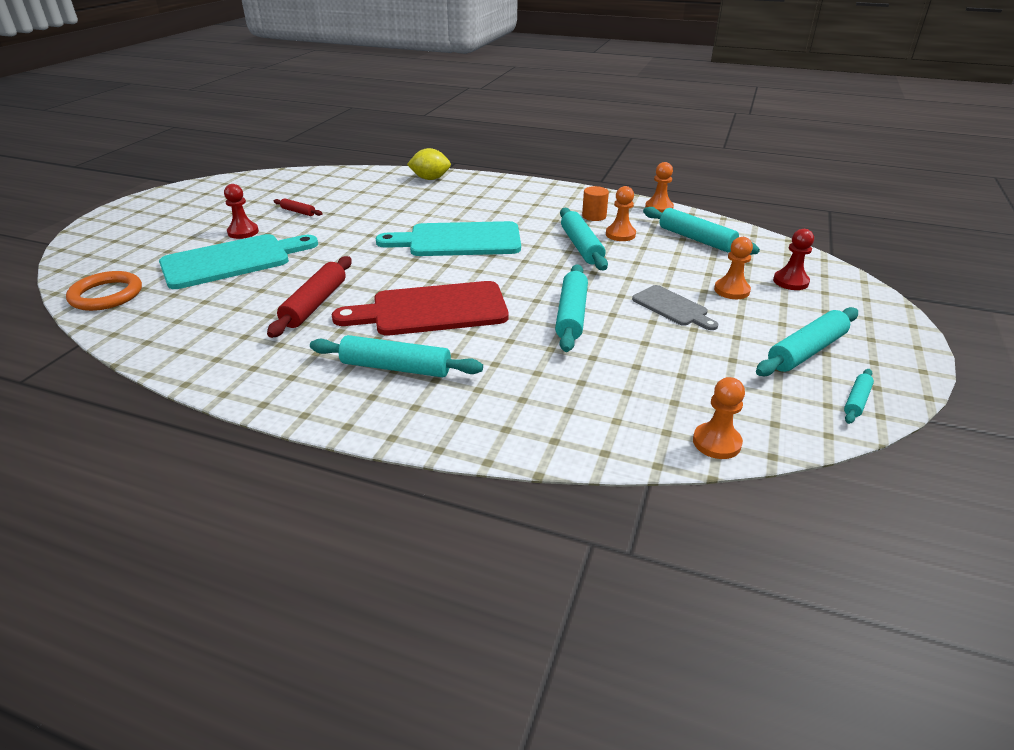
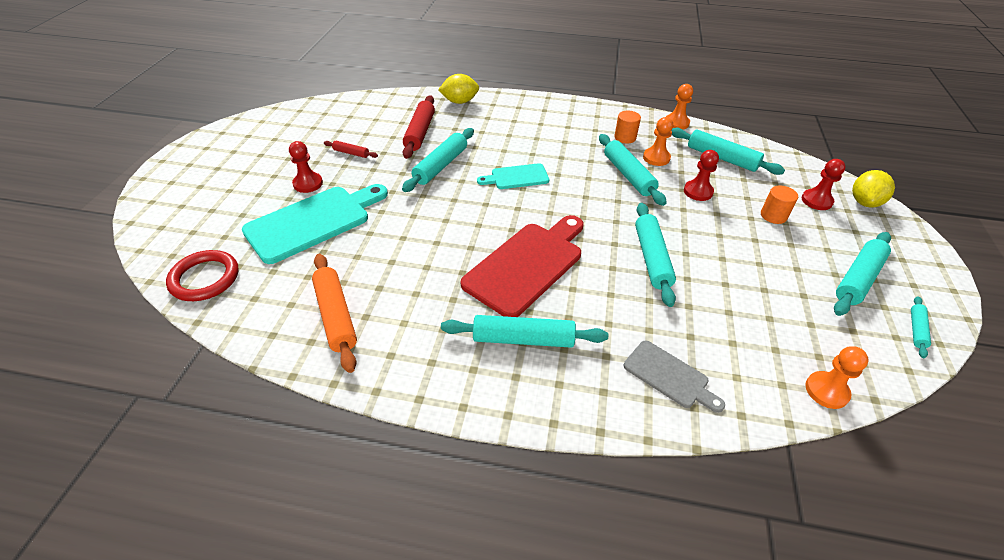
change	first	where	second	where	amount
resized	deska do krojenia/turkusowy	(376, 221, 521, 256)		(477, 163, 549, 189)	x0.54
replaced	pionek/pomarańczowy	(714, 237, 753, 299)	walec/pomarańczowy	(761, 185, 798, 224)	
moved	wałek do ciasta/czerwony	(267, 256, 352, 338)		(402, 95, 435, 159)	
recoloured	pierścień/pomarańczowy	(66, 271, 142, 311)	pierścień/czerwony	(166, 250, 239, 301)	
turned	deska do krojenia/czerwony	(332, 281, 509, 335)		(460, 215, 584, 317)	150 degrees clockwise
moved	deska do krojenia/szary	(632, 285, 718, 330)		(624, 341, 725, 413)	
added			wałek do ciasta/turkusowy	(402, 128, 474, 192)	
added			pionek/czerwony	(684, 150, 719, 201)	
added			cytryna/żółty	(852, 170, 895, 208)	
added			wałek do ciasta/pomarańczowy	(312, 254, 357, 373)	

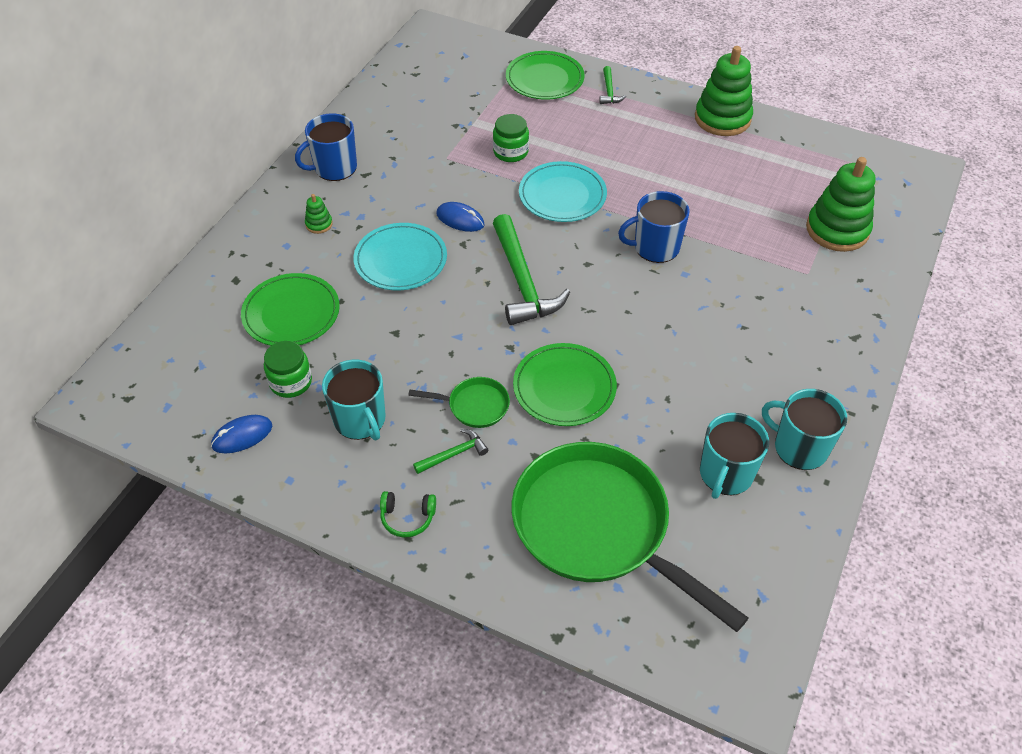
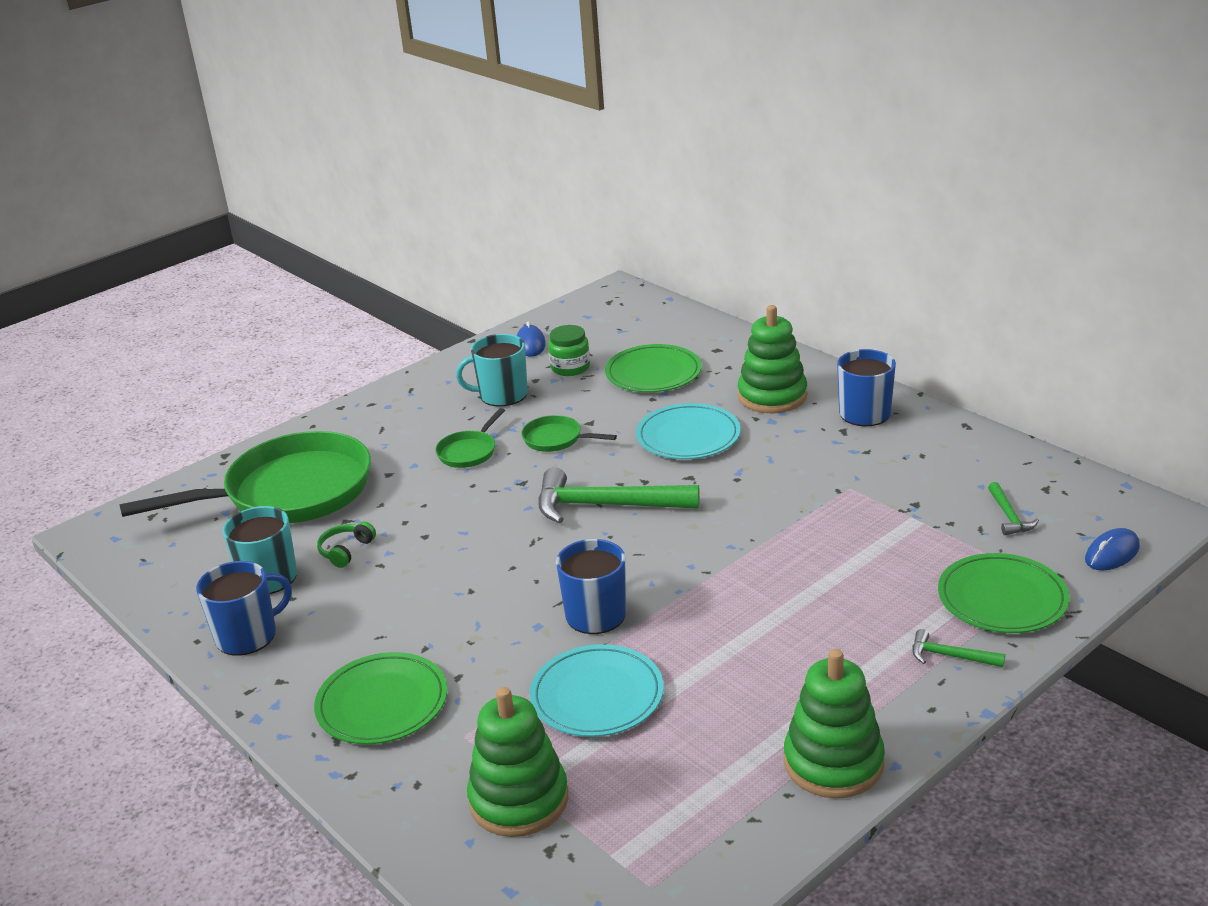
change	first	where	second	where	amount
removed	słoik/zielony	(493, 114, 529, 162)			
moved	talerz/turkusowy	(519, 161, 607, 222)		(530, 644, 664, 737)	
resized	zabawka nakładanka/zielony	(305, 194, 333, 234)		(738, 305, 807, 413)	x2.30
moved	myszka/niebieski	(436, 202, 485, 232)		(1085, 528, 1140, 571)	
moved	talerz/zielony	(513, 343, 617, 426)		(314, 652, 447, 744)	
recoloured	kubek/turkusowy	(762, 389, 847, 470)	kubek/niebieski	(196, 561, 292, 656)	
moved	młotek/zielony	(413, 429, 488, 474)		(988, 482, 1039, 535)	
moved	słuchawki/zielony	(380, 491, 436, 538)		(317, 521, 376, 568)	
added			patelnia/zielony	(521, 415, 617, 452)	

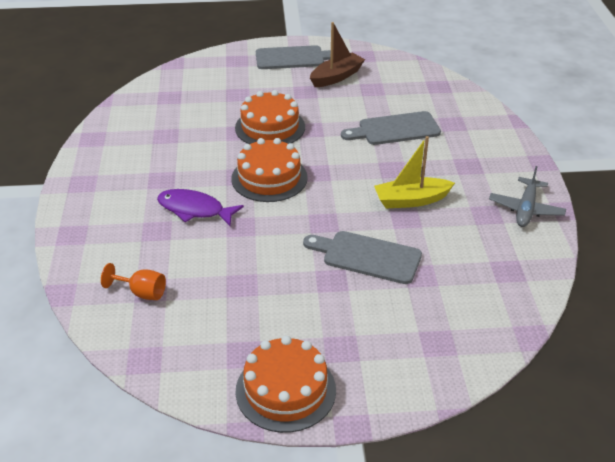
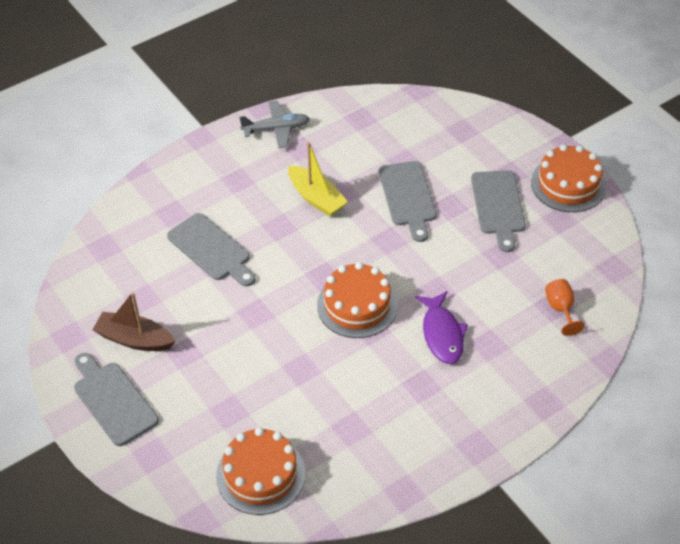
change	first	where	second	where	amount
moved	tort/pomarańczowy	(235, 90, 305, 144)		(216, 427, 306, 515)	
added			deska do krojenia/szary	(471, 170, 526, 252)	

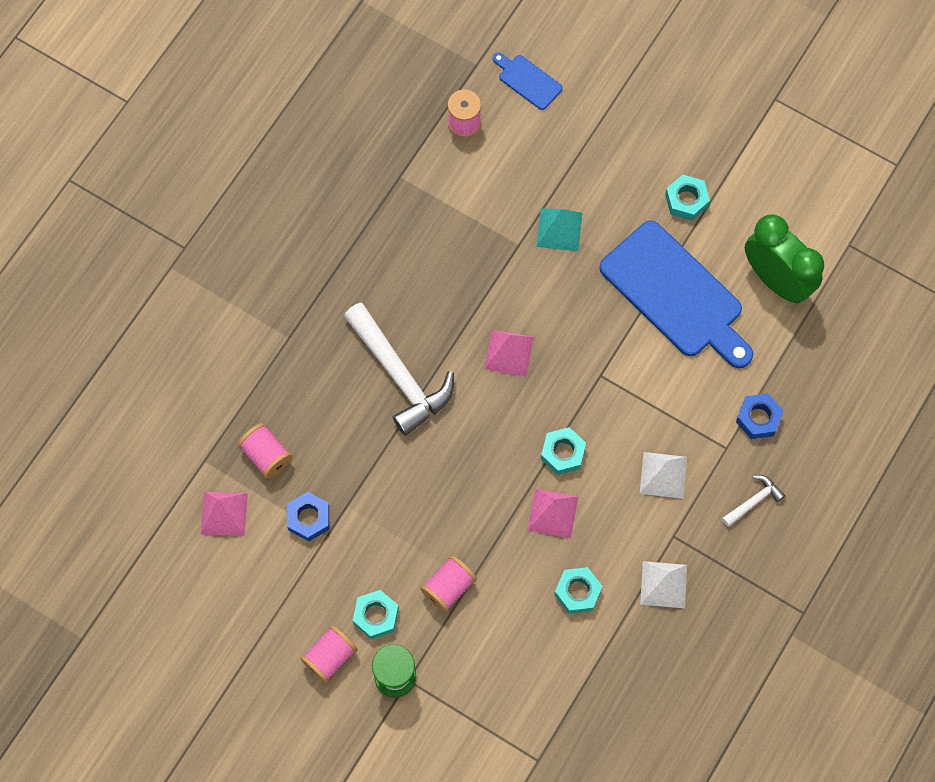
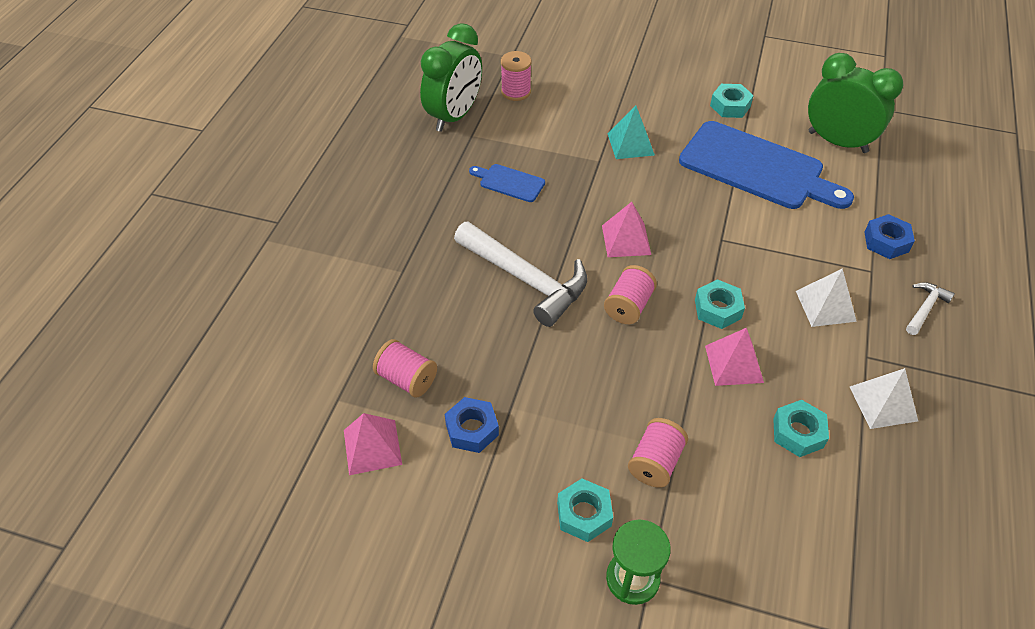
change	first	where	second	where	amount
moved	deska do krojenia/niebieski	(493, 53, 563, 110)		(469, 164, 545, 202)	
moved	szpulka/różowy	(300, 625, 358, 683)		(604, 265, 657, 324)	
added			budzik/zielony	(420, 23, 482, 132)	

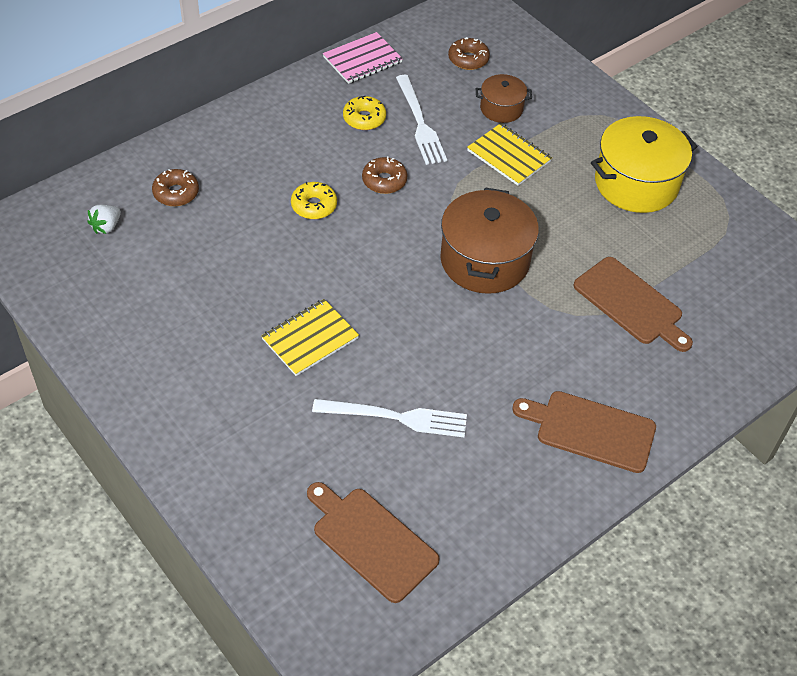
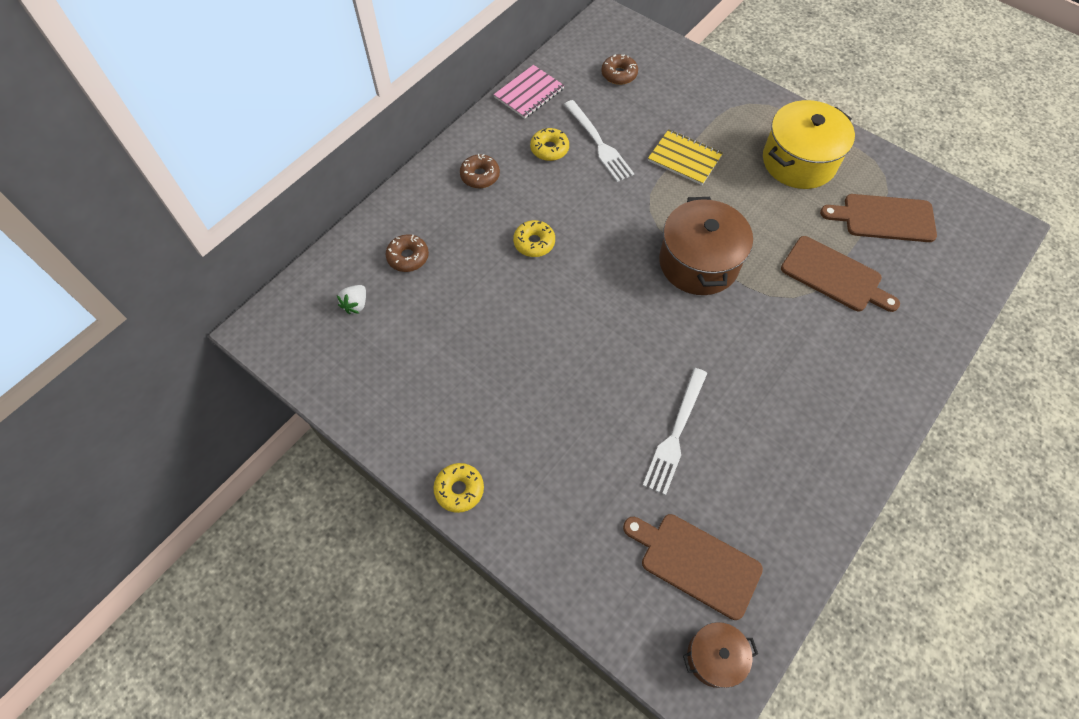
change	first	where	second	where	amount
moved	garnek/brązowy	(475, 74, 532, 123)		(683, 622, 758, 688)	
moved	donut/brązowy	(362, 156, 408, 194)		(460, 154, 500, 188)	
removed	zeszyt/żółty	(261, 299, 359, 376)			
moved	deska do krojenia/brązowy	(512, 391, 656, 473)		(820, 194, 937, 242)	
turned	widelec/biały	(312, 399, 467, 437)		(643, 368, 707, 495)	120 degrees clockwise
added			donut/żółty	(433, 463, 484, 513)	

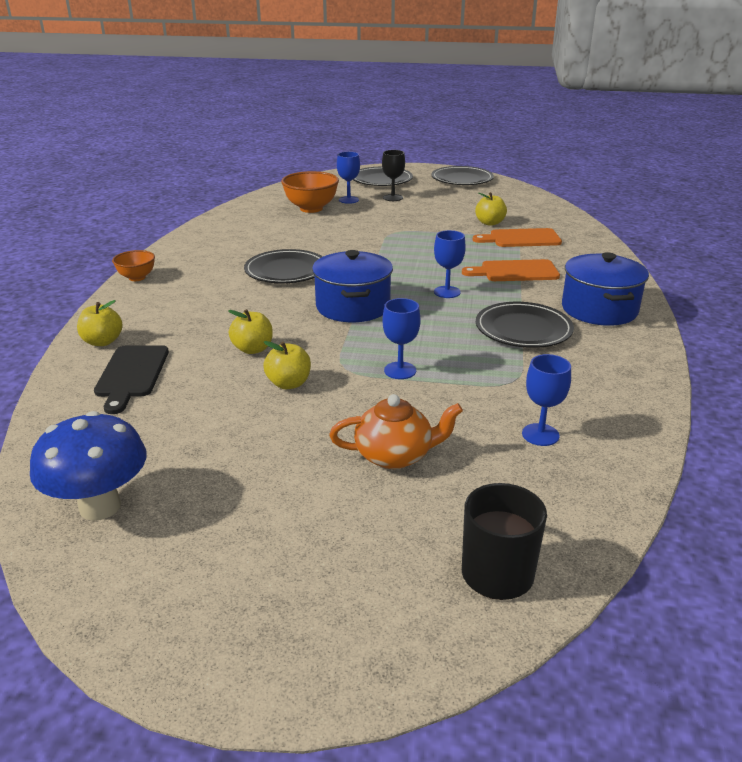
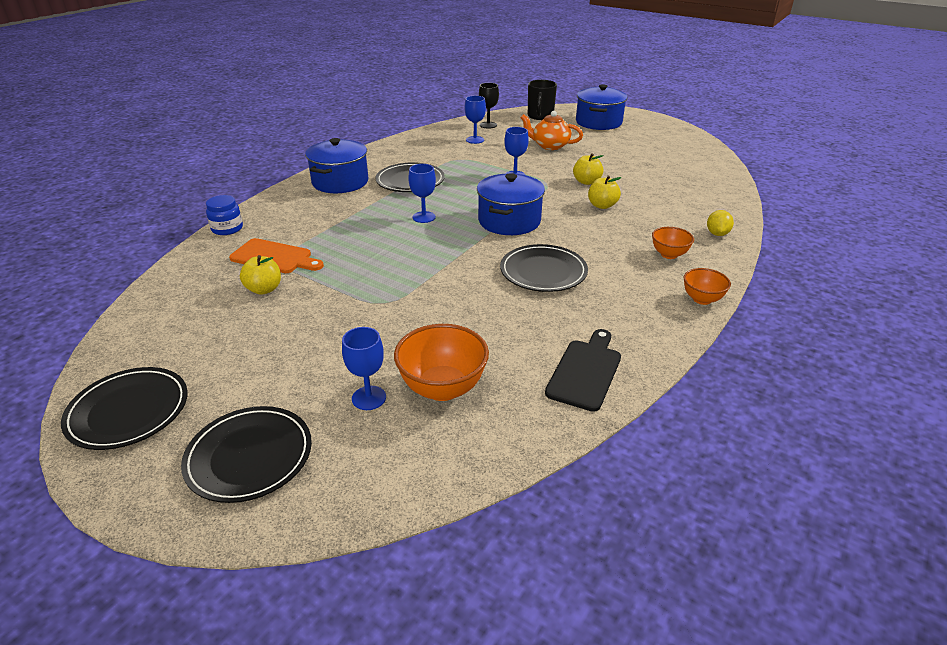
change	first	where	second	where	amount
moved	kielich/czarny	(382, 150, 405, 201)		(479, 83, 499, 129)	
removed	deska do krojenia/pomarańczowy	(462, 259, 560, 281)			
replaced	jabłko/żółty	(77, 300, 123, 346)	cytryna/żółty	(707, 210, 734, 236)	
moved	deska do krojenia/czarny	(94, 345, 169, 414)		(545, 329, 621, 412)	
removed	grzyb/niebieski	(30, 411, 147, 521)			
added			garnek/niebieski	(576, 84, 627, 130)	
added			słoik/niebieski	(206, 195, 243, 235)	
added			miska/pomarańczowy	(652, 227, 694, 259)	

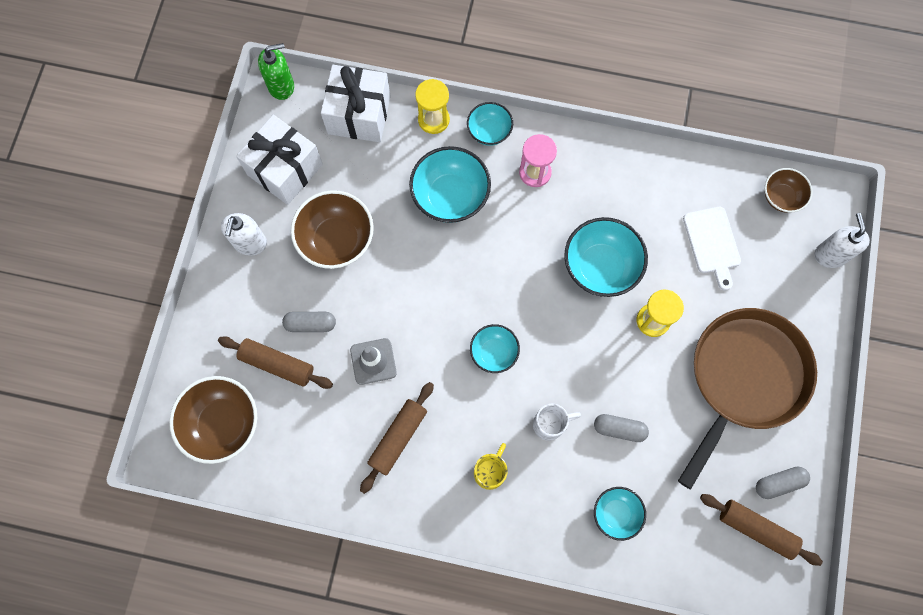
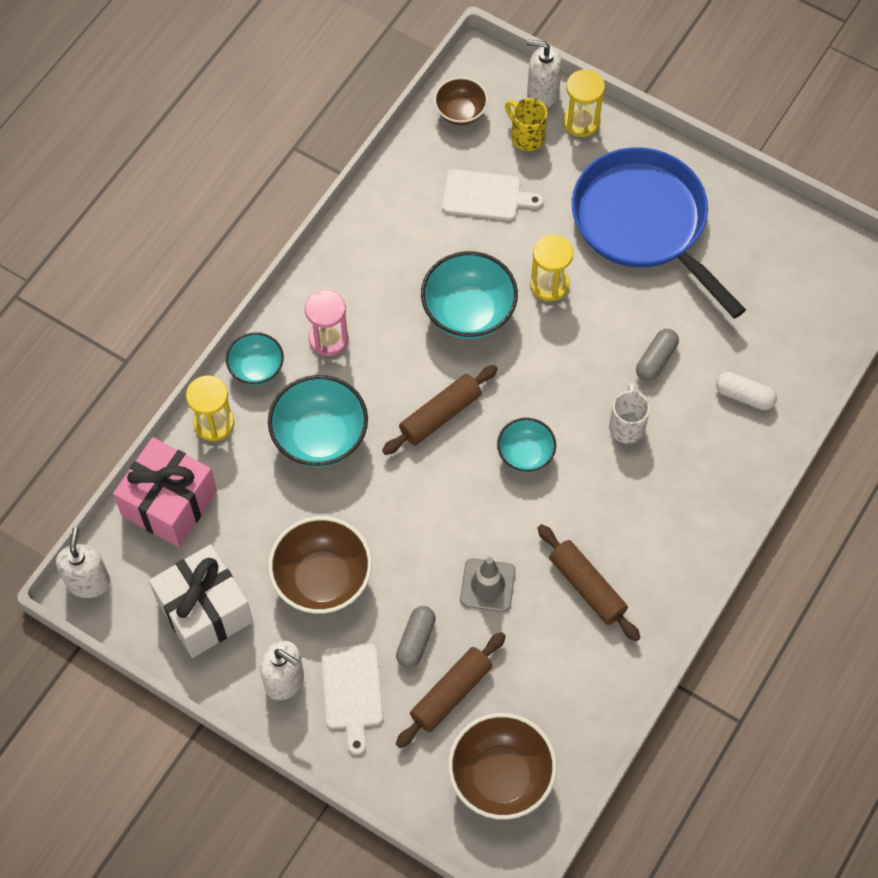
change	first	where	second	where	amount
recoloured	dozownik mydła/zielony	(258, 43, 294, 100)	dozownik mydła/biały	(56, 527, 110, 598)	
recoloured	prezent/biały	(321, 65, 391, 142)	prezent/różowy	(113, 437, 217, 547)	
recoloured	patelnia/brązowy	(678, 308, 817, 489)	patelnia/niebieski	(572, 147, 746, 319)	
moved	kubek/żółty	(474, 443, 508, 490)		(505, 98, 547, 151)	
removed	kapsułka/szary	(756, 467, 810, 499)			
replaced	miska/turkusowy	(594, 487, 646, 541)	kapsułka/biały	(716, 372, 777, 410)	
moved	wałek do ciasta/brązowy	(700, 494, 823, 566)		(382, 365, 498, 455)	
added			klepsydra/żółty	(563, 69, 605, 137)	
added			deska do krojenia/biały	(321, 644, 383, 755)	

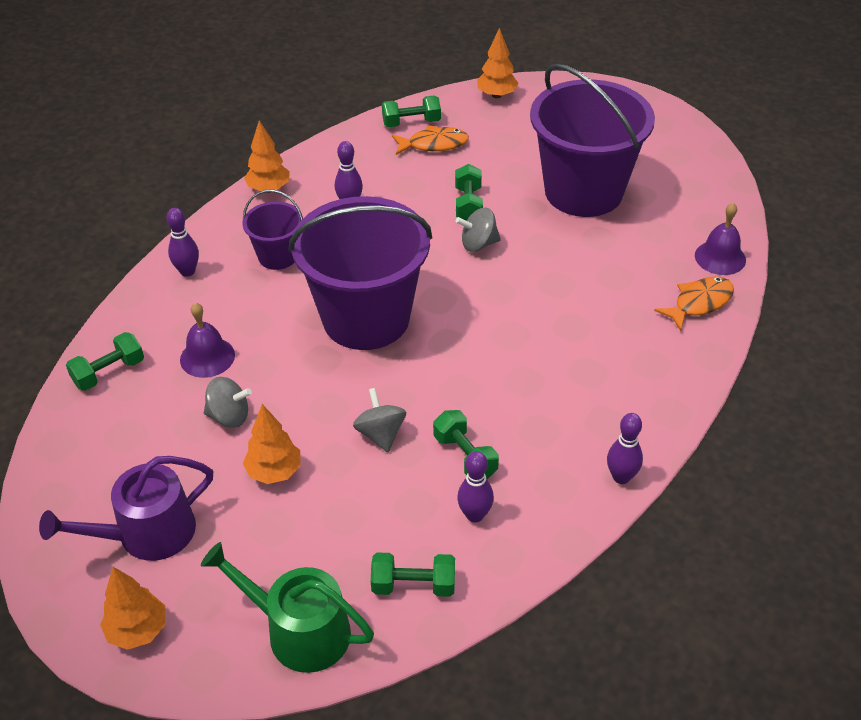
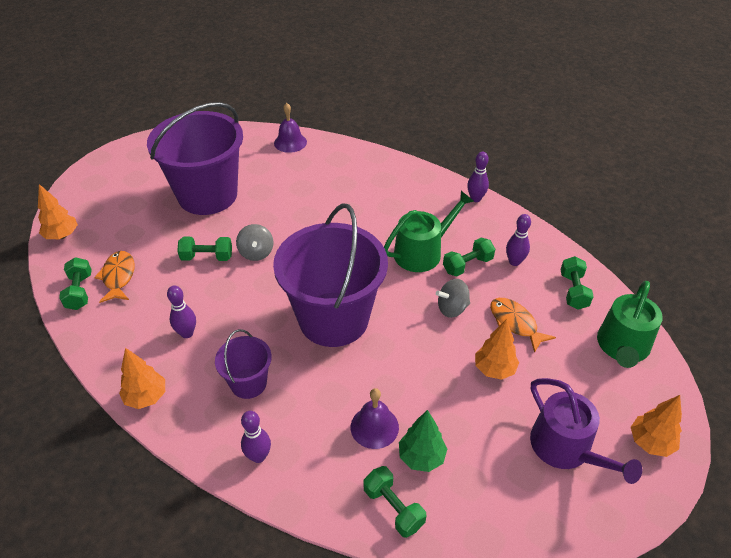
change	first	where	second	where	amount
moved	ryba/pomarańczowy	(654, 276, 734, 331)		(490, 298, 556, 353)	
removed	bączek/szary	(204, 377, 252, 428)			
added			konewka/zielony	(384, 191, 474, 272)	
added			drzewko/zielony	(399, 410, 447, 472)	

